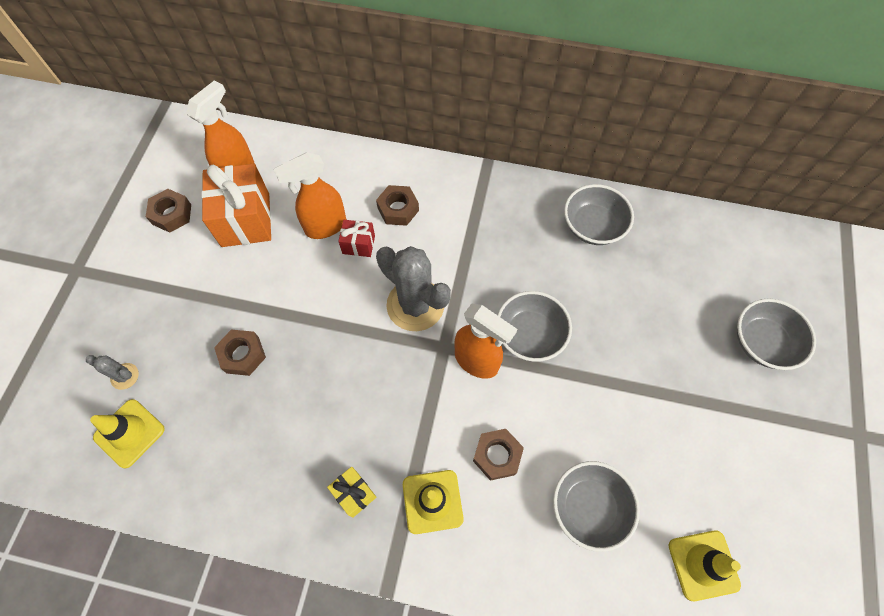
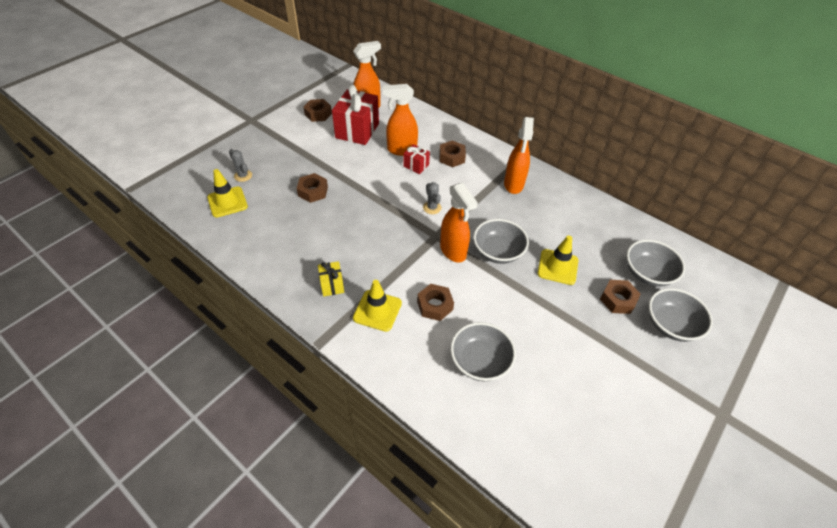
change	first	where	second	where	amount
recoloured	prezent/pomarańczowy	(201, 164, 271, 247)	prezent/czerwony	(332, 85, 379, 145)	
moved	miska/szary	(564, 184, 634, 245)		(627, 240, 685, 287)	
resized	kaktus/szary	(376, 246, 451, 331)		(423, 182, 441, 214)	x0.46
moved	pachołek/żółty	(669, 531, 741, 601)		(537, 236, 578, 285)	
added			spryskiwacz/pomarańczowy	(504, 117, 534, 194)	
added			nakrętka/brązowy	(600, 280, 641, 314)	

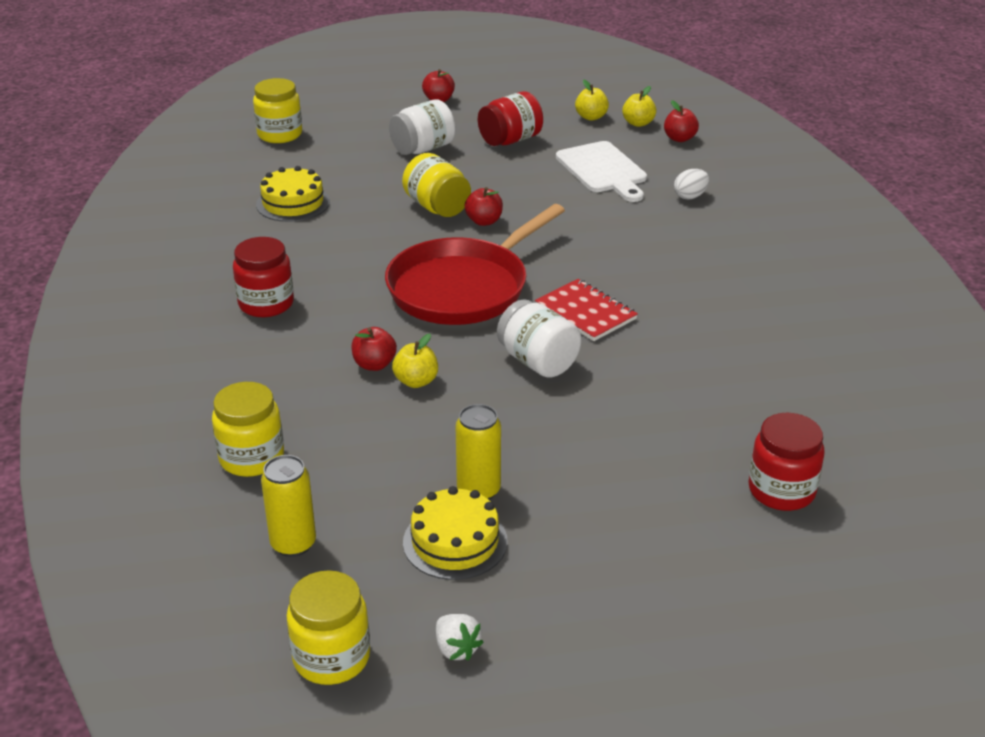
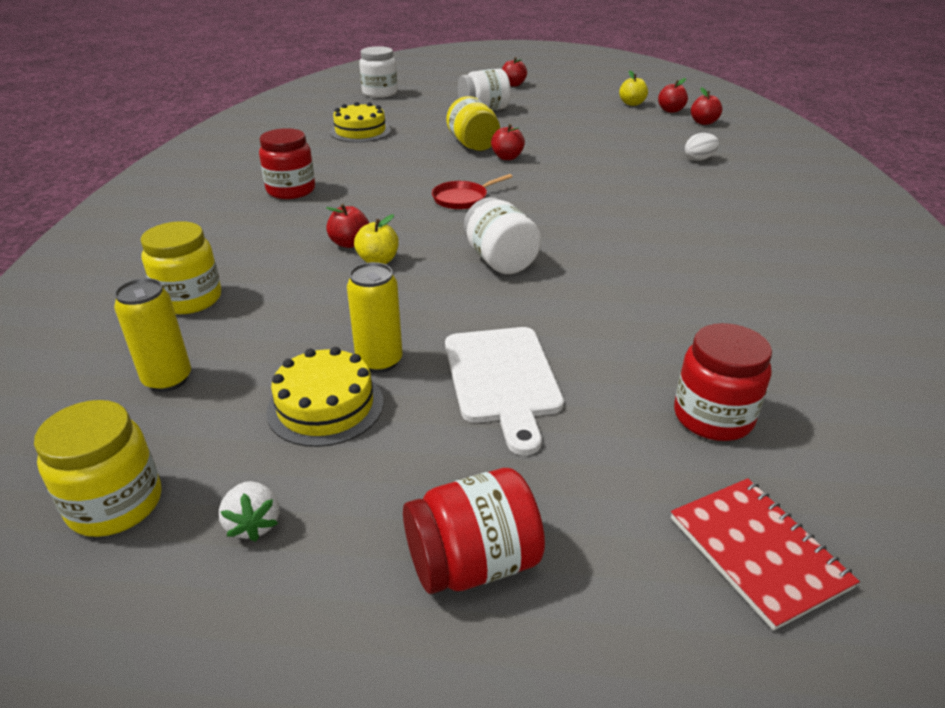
change	first	where	second	where	amount
recoloured	słoik/żółty	(253, 78, 302, 143)	słoik/biały	(359, 46, 397, 98)	
recoloured	jabłko/żółty	(622, 86, 657, 127)	jabłko/czerwony	(658, 78, 688, 113)	
moved	słoik/czerwony	(478, 91, 543, 146)		(403, 468, 545, 594)	
moved	deska do krojenia/biały	(556, 141, 647, 202)		(445, 327, 564, 455)	
resized	patelnia/czerwony	(385, 204, 565, 325)		(432, 174, 513, 209)	x0.43
moved	zeszyt/czerwony	(535, 279, 638, 341)		(671, 478, 860, 631)	

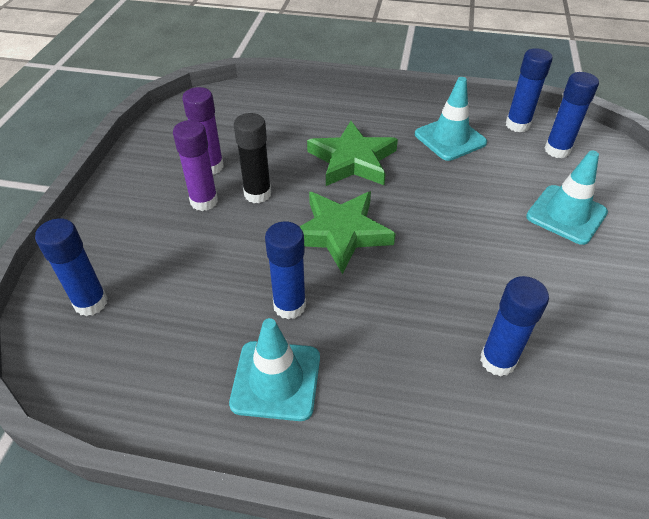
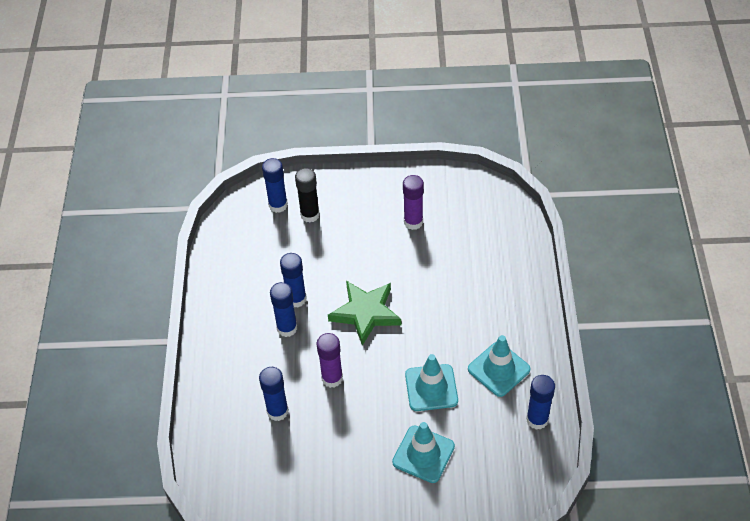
change	first	where	second	where	amount
moved	klej w sztyfcie/niebieski	(544, 72, 599, 158)		(270, 282, 297, 337)	
moved	klej w sztyfcie/czarny	(234, 113, 271, 203)		(295, 168, 320, 223)	
moved	klej w sztyfcie/fioletowy	(173, 120, 218, 211)		(317, 333, 343, 388)	
removed	gwiazda/zielony	(307, 121, 398, 186)			
moved	pachołek/turkusowy	(229, 318, 320, 421)		(405, 354, 458, 411)	

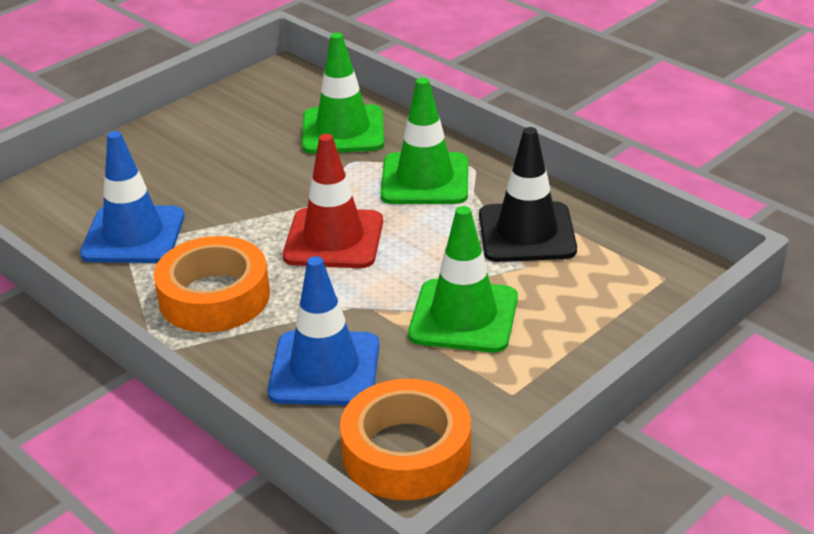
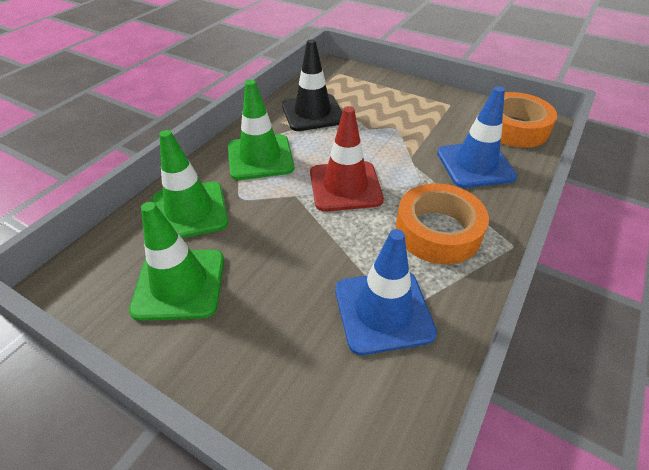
change	first	where	second	where	amount
moved	pachołek/zielony	(408, 206, 518, 353)		(129, 202, 224, 321)	

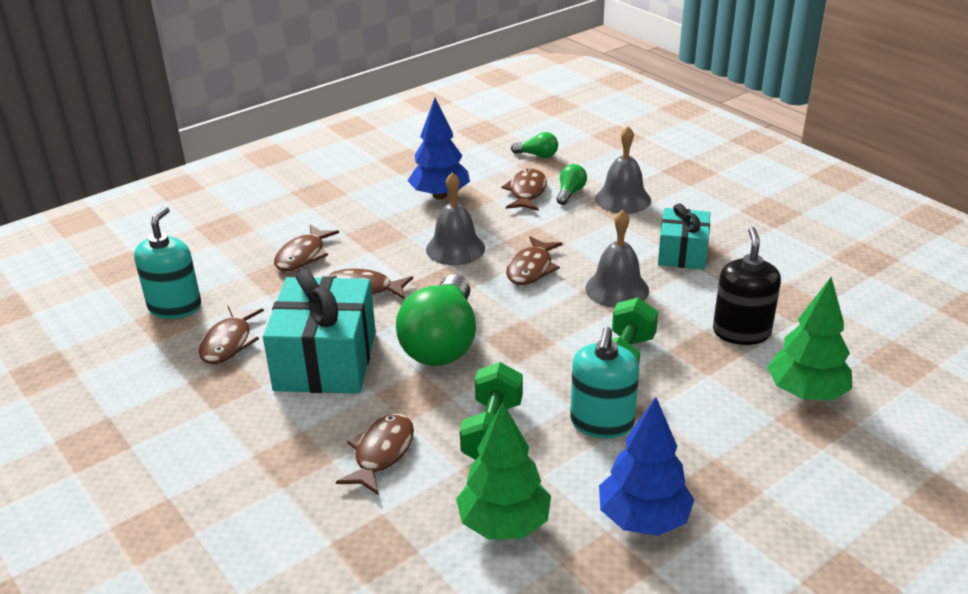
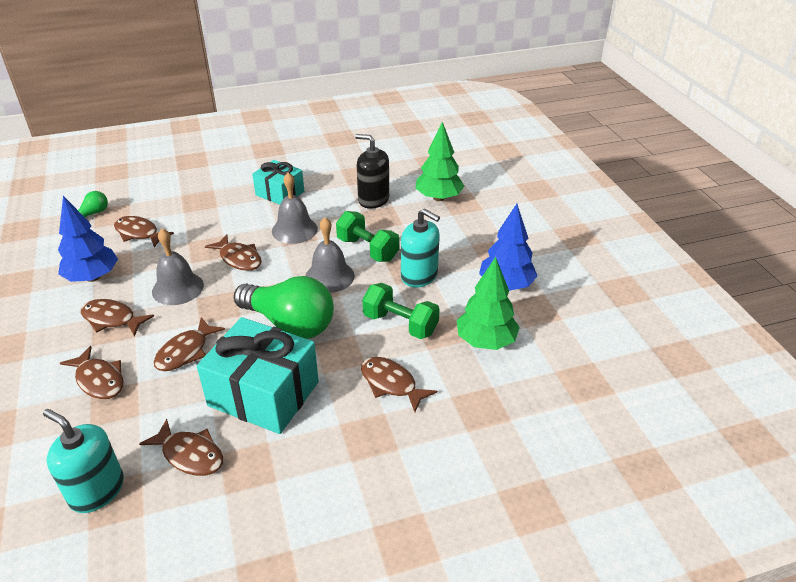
change	first	where	second	where	amount
moved	dzwonek/szary	(595, 126, 651, 214)		(305, 217, 355, 293)	
removed	żarówka/zielony	(557, 164, 587, 205)			
added			ryba/brązowy	(81, 299, 154, 337)	

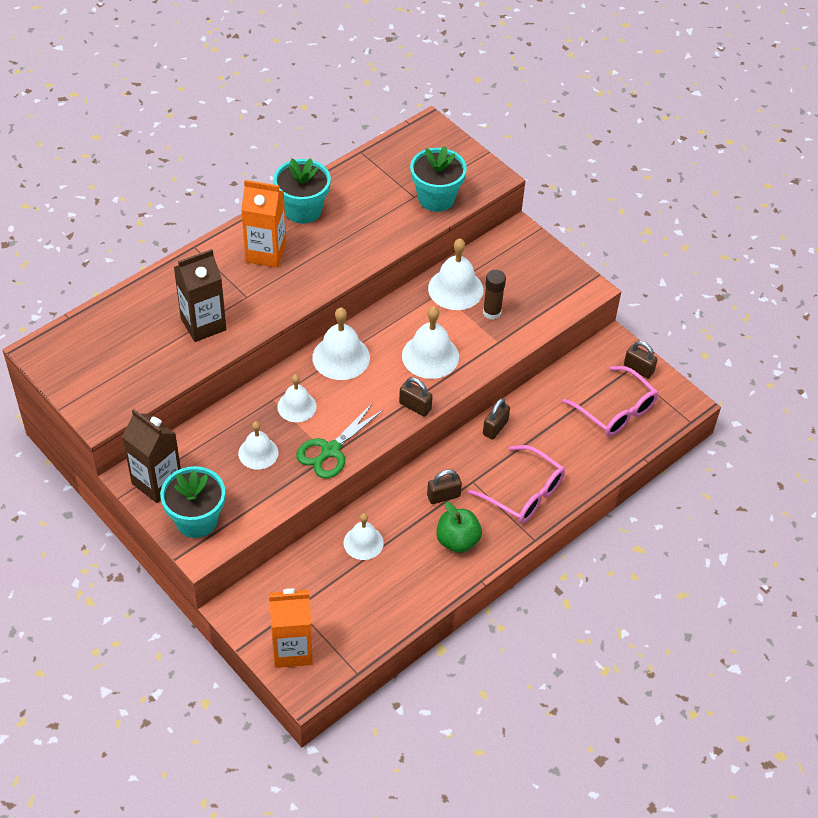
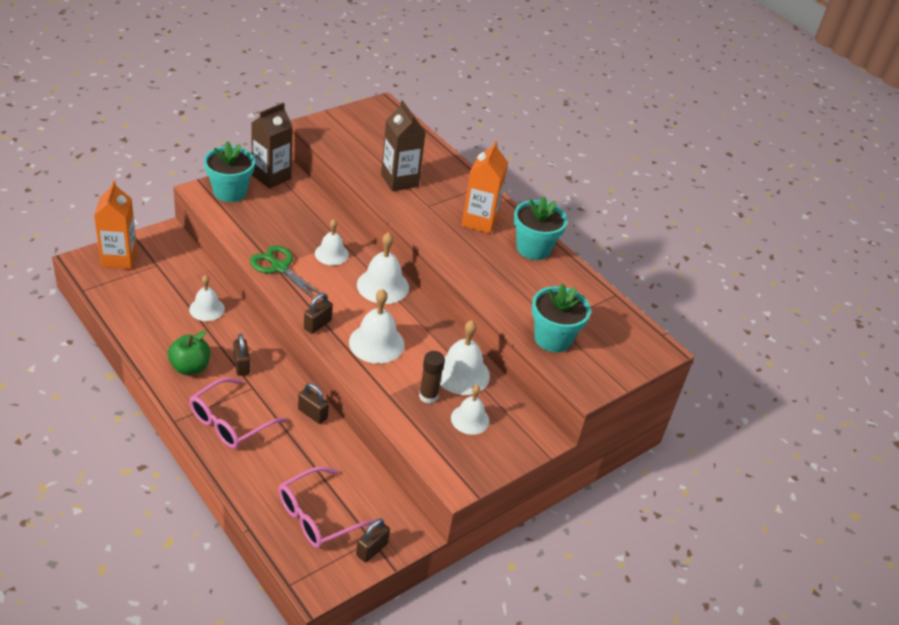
change	first	where	second	where	amount
moved	dzwonek/biały	(238, 421, 279, 470)		(451, 385, 489, 435)	

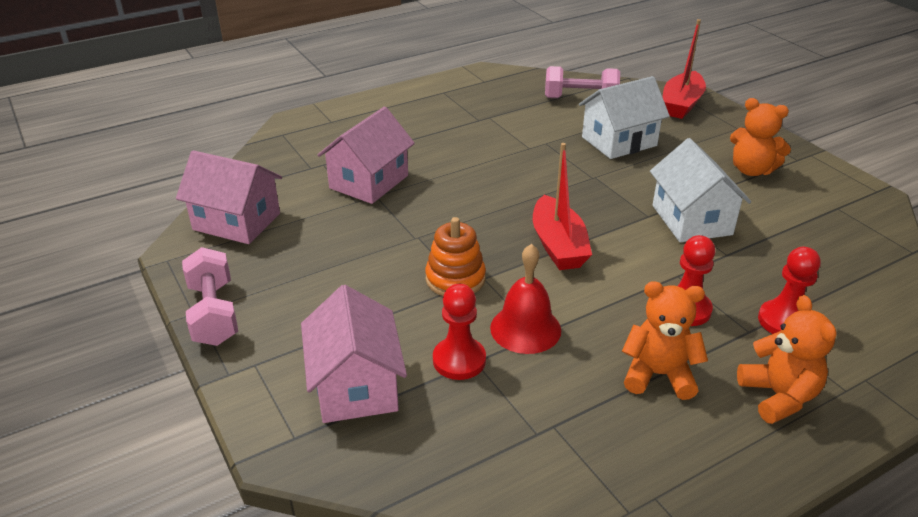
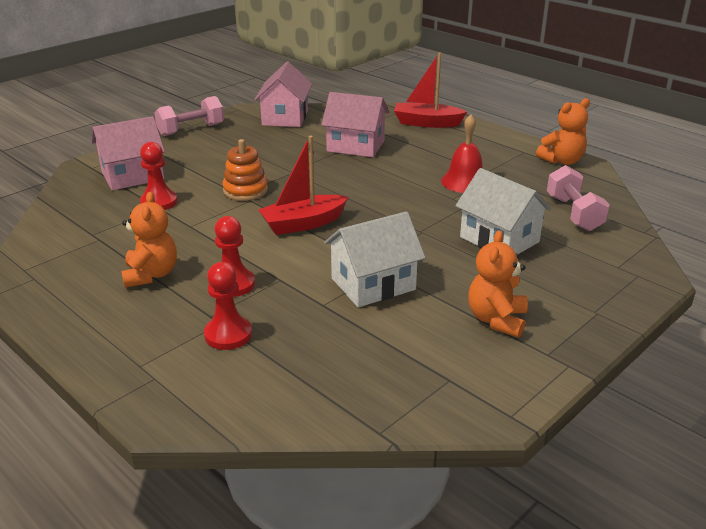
change	first	where	second	where	amount
moved	łódka/czerwony	(663, 19, 706, 119)		(394, 52, 467, 128)	
moved	dzwonek/czerwony	(490, 244, 561, 354)		(441, 114, 483, 193)	
moved	miś/pomarańczowy	(737, 295, 837, 424)		(536, 98, 590, 165)	

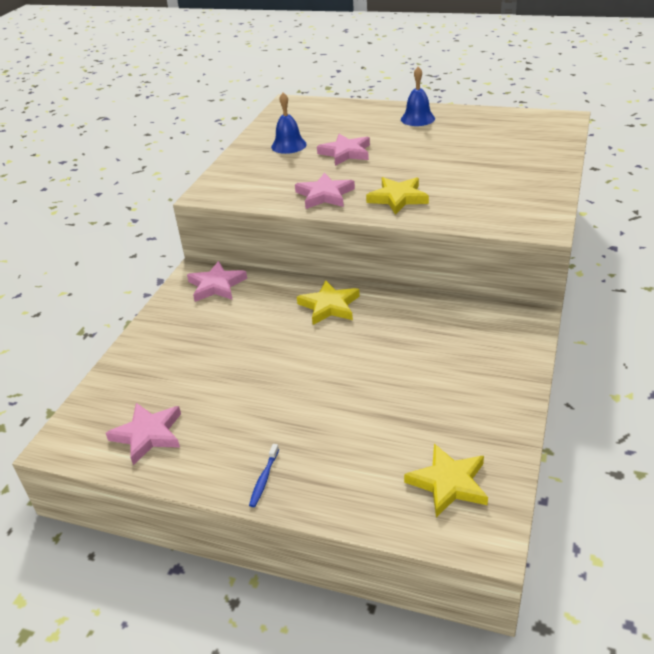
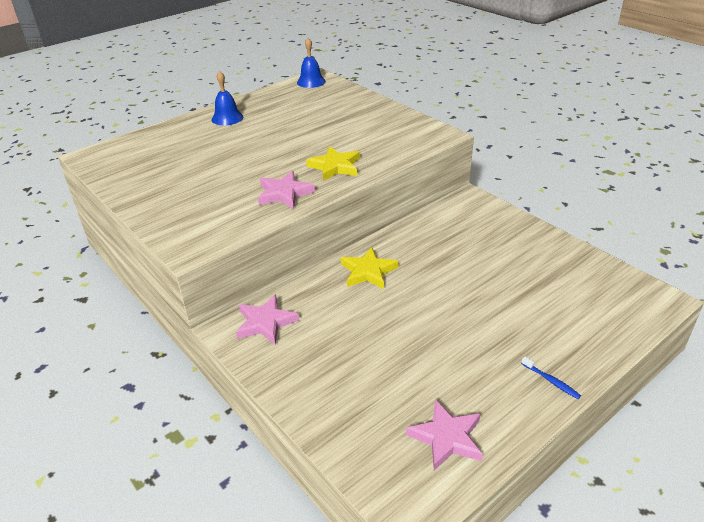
change	first	where	second	where	amount
moved	dzwonek/niebieski	(271, 92, 307, 154)		(297, 38, 326, 88)	
removed	gwiazda/różowy	(317, 134, 370, 166)			
removed	gwiazda/żółty	(404, 444, 488, 517)			

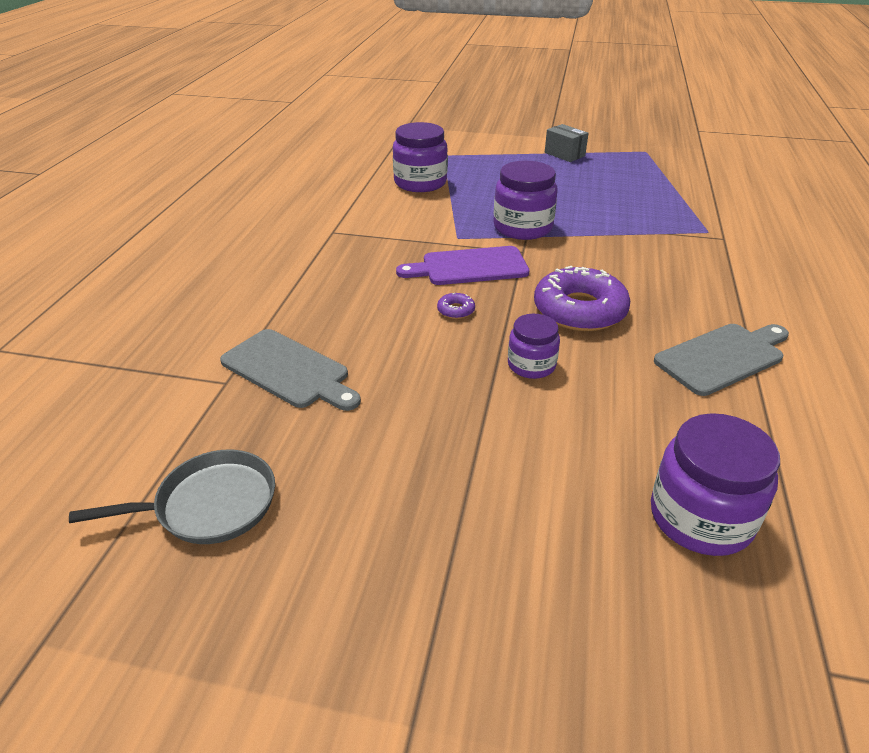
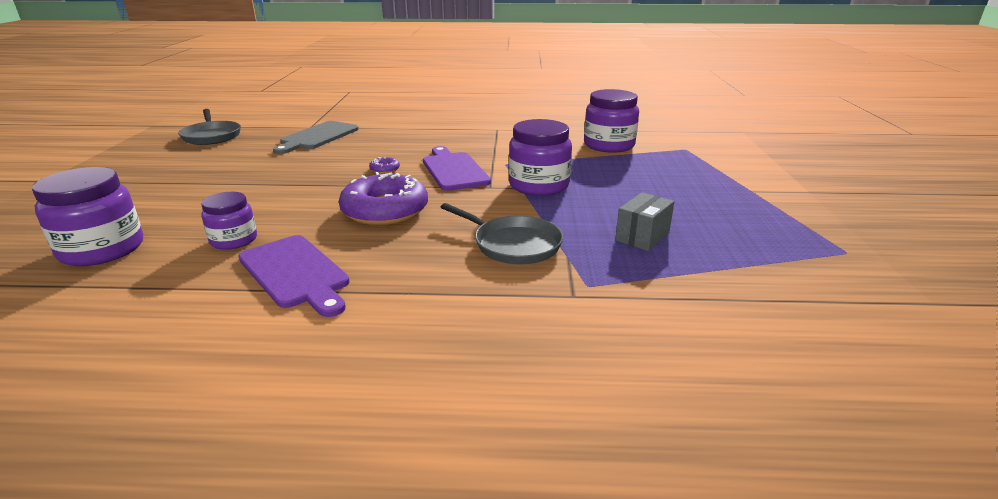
change	first	where	second	where	amount
moved	pudełko/szary	(545, 124, 588, 162)		(615, 192, 674, 251)	
moved	słoik/fioletowy	(508, 314, 560, 379)		(201, 192, 257, 250)	
recoloured	deska do krojenia/szary	(654, 324, 789, 396)	deska do krojenia/fioletowy	(239, 235, 350, 317)	
added			patelnia/szary	(441, 203, 563, 264)	

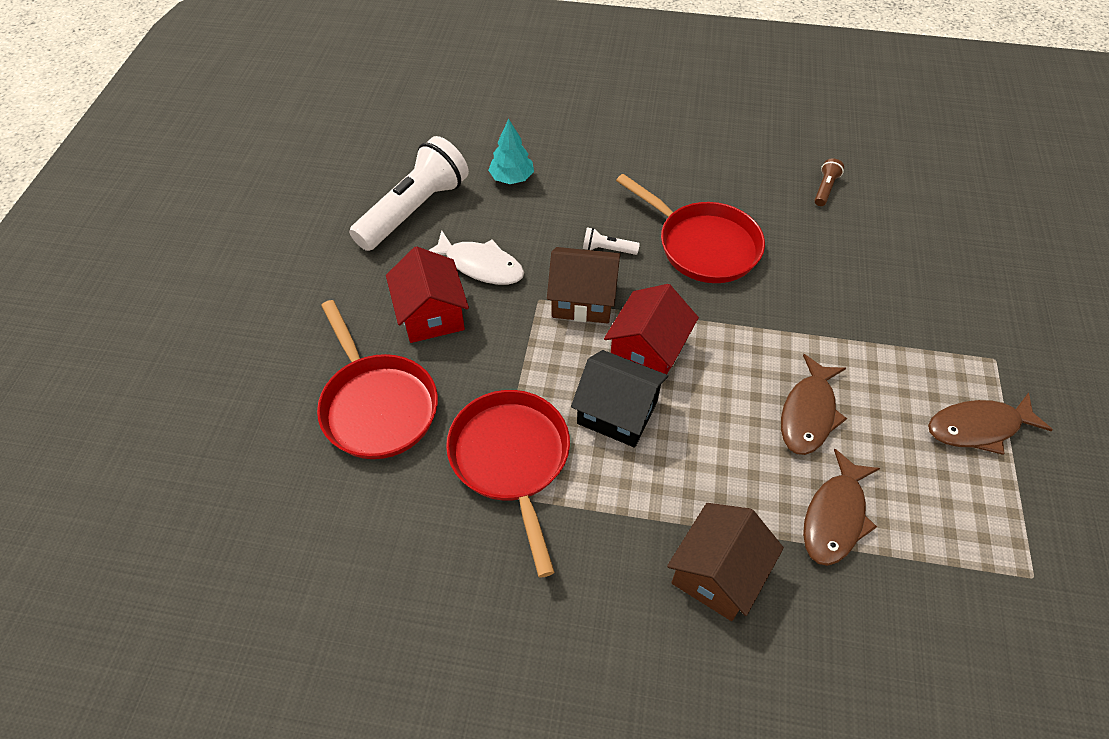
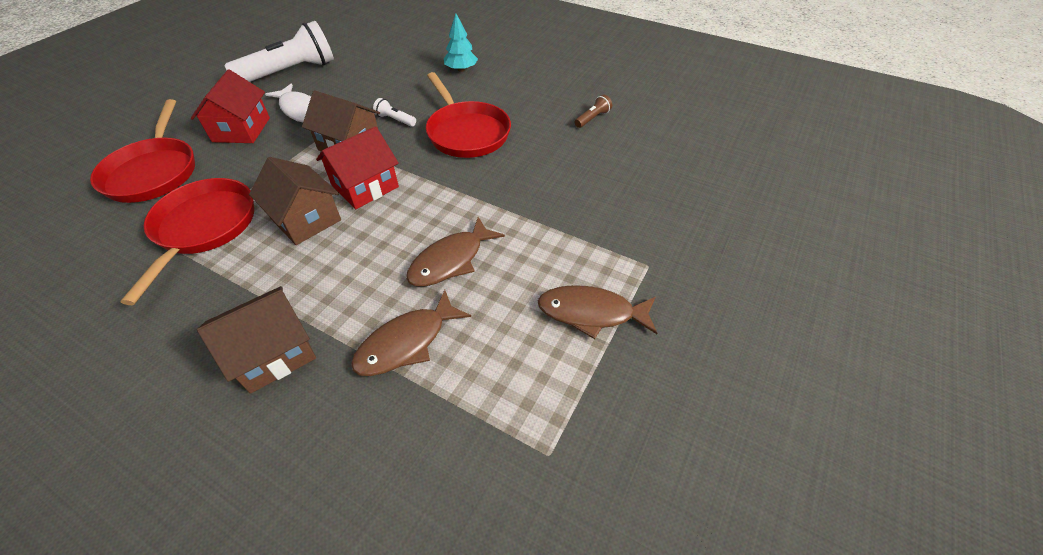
change	first	where	second	where	amount
moved	drzewko/turkusowy	(488, 119, 534, 184)		(444, 13, 478, 72)	
recoloured	domek/czarny	(571, 350, 668, 448)	domek/brązowy	(249, 157, 341, 245)	

